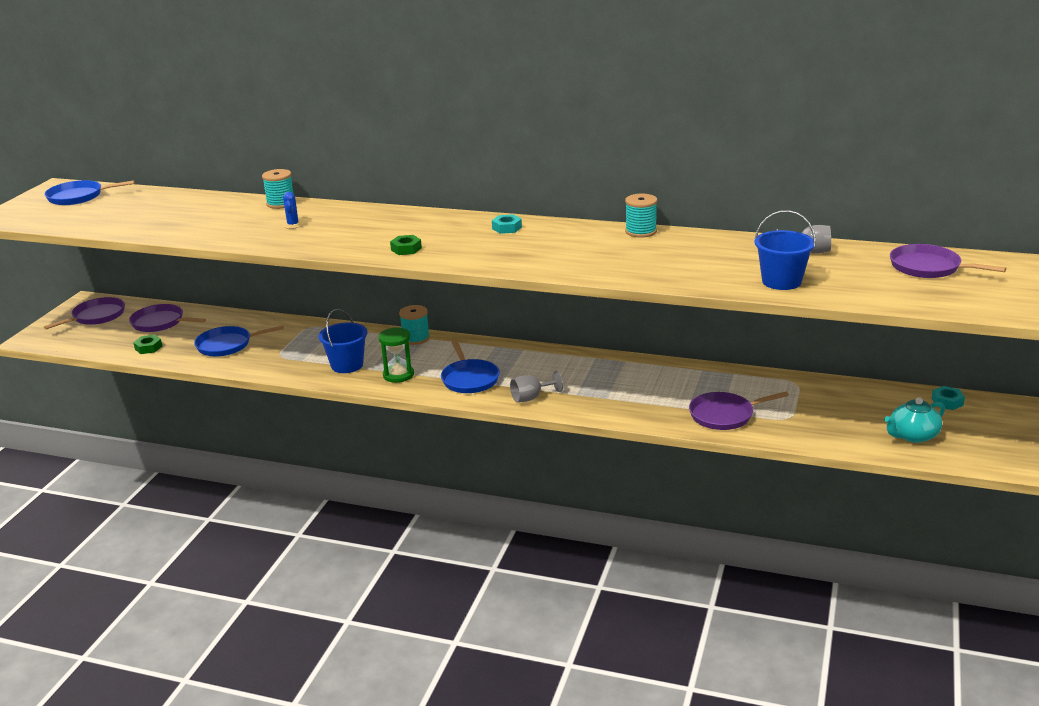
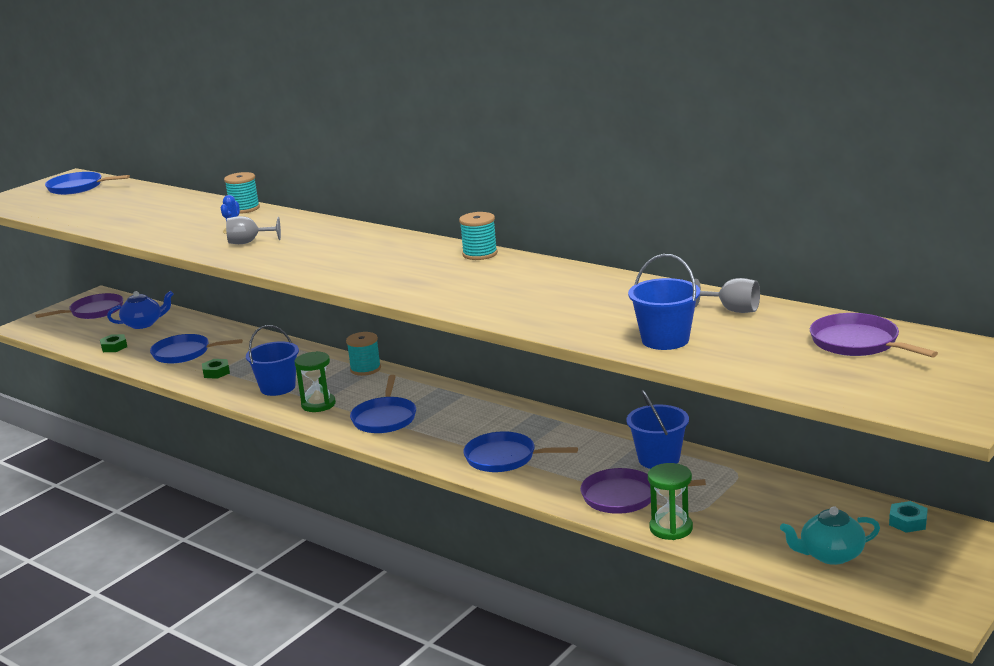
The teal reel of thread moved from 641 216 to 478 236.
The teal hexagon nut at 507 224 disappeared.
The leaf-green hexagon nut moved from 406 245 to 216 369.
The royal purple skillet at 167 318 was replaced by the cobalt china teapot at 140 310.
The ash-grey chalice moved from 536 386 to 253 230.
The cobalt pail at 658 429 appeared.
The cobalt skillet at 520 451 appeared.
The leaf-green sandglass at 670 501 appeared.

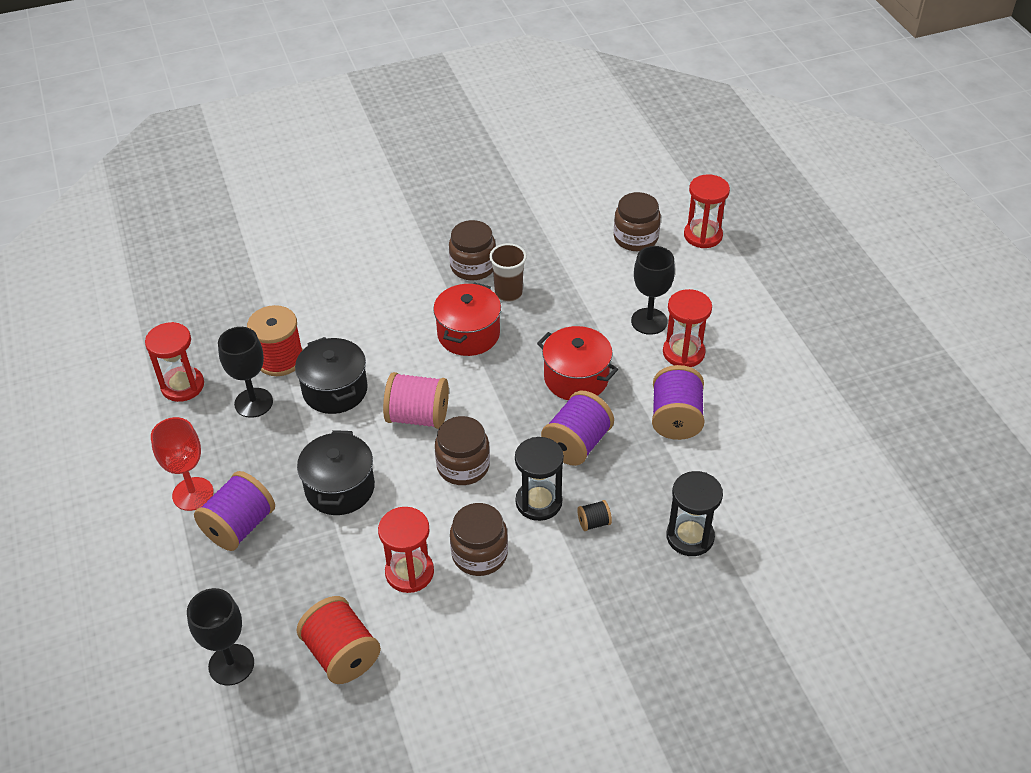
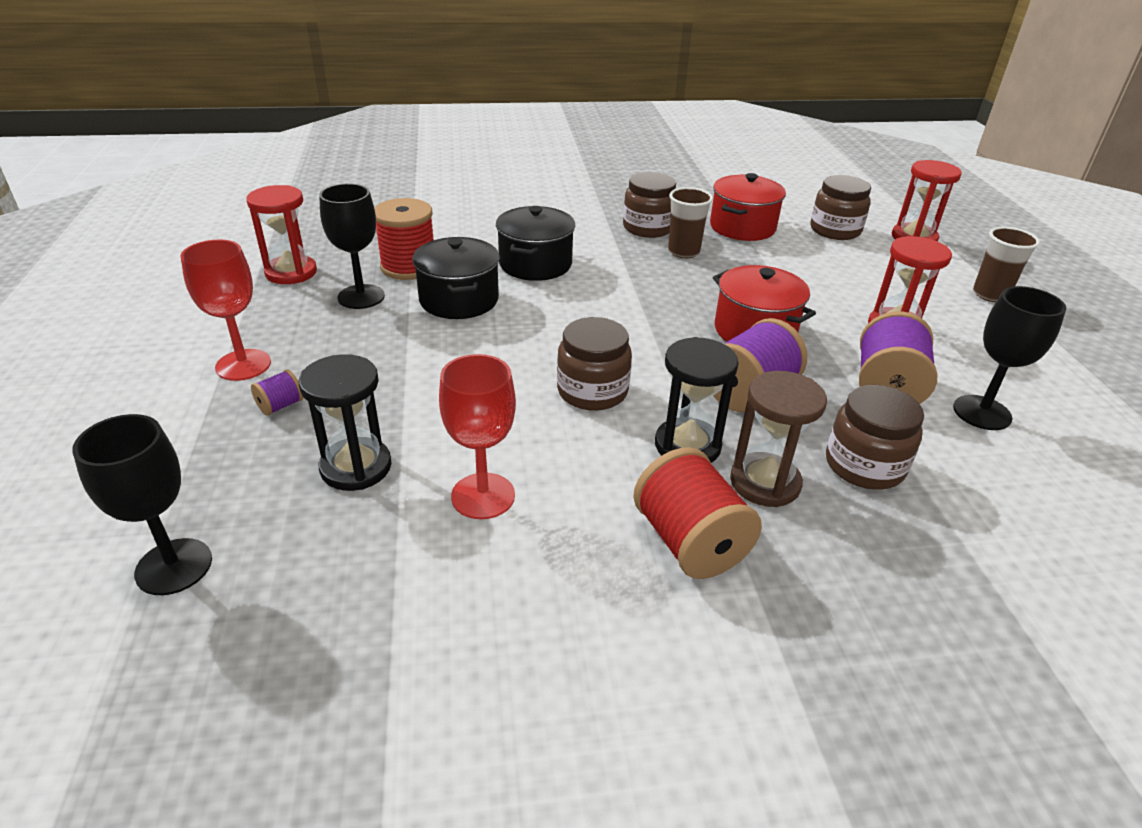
The ebony chalice moved from 653 290 to 1009 358.
The crimson stockpot moved from 467 319 to 748 207.
The pink reel of thread at 416 400 disappeared.
The ebony stockpot moved from 336 472 to 535 243.
The royal purple reel of thread at 234 511 changed to 0.47 times the size.
The ebony sandglass moved from 694 513 to 345 422.
The ebony reel of thread at 594 515 was replaced by the brown sandglass at 778 439.
The brown jar moved from 479 539 to 875 437.
The crimson sandglass at 406 550 was replaced by the crimson chalice at 477 436.
The crimson reel of thread moved from 339 640 to 697 513.
The brown cup at 1006 264 appeared.

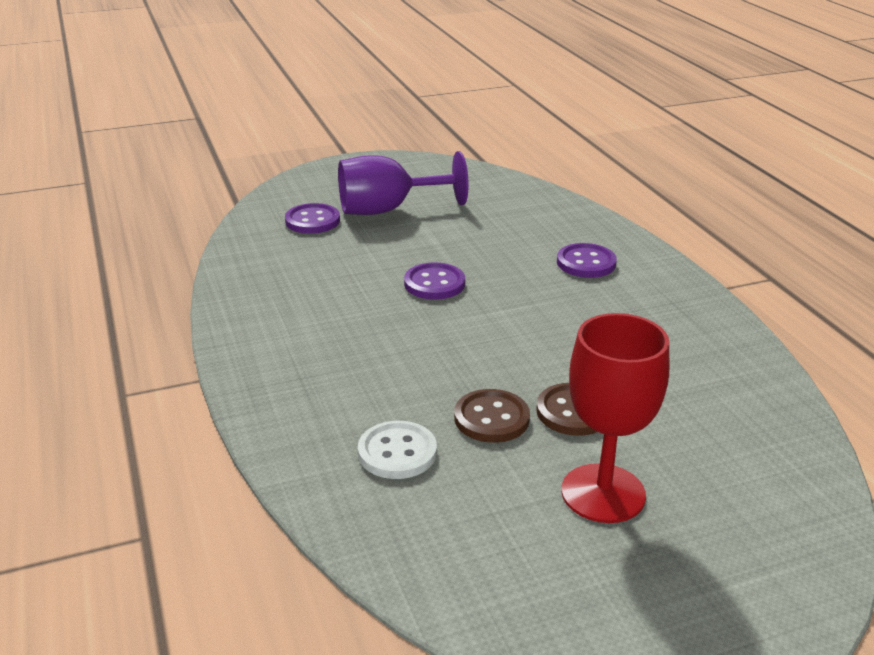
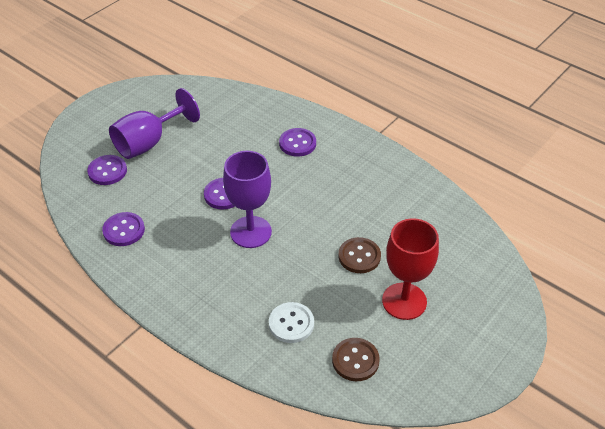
The brown shirt button moved from 492 416 to 356 359.
The royal purple chalice at 247 199 appeared.
The royal purple shirt button at 123 229 appeared.

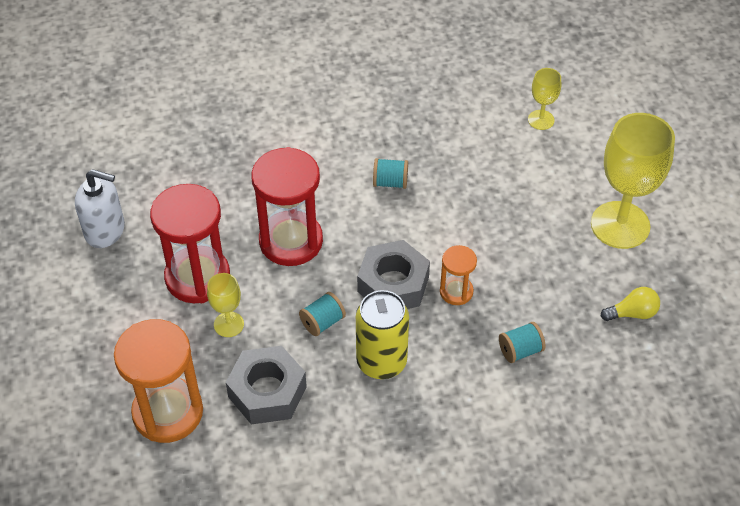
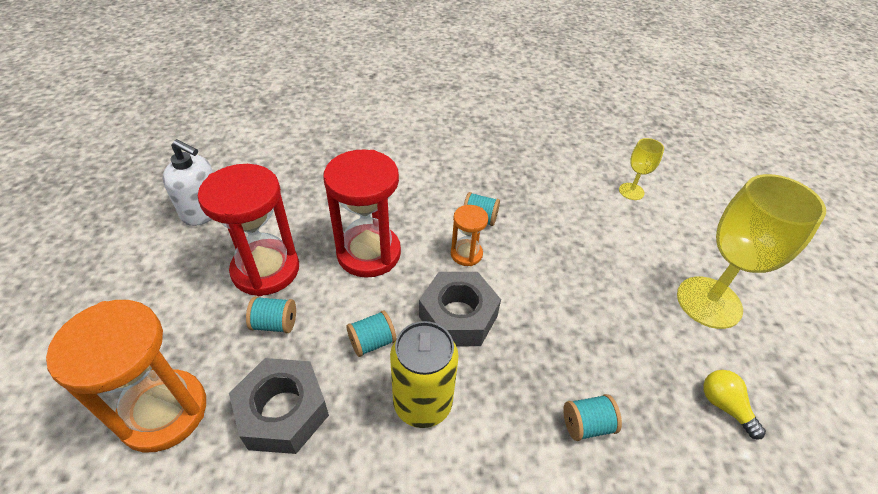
The orange sandglass moved from 458 275 to 469 235.
The bright yellow chalice at 225 305 was replaced by the teal reel of thread at 271 314.
The bright yellow light bulb at 630 304 turned 120 degrees counterclockwise.

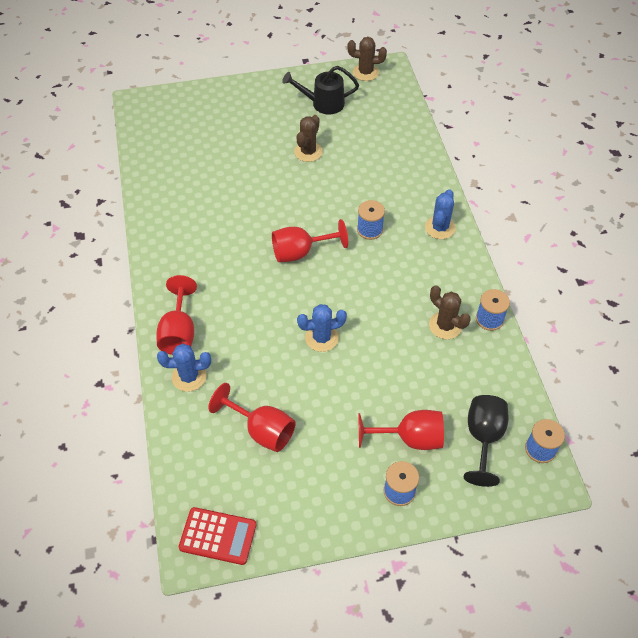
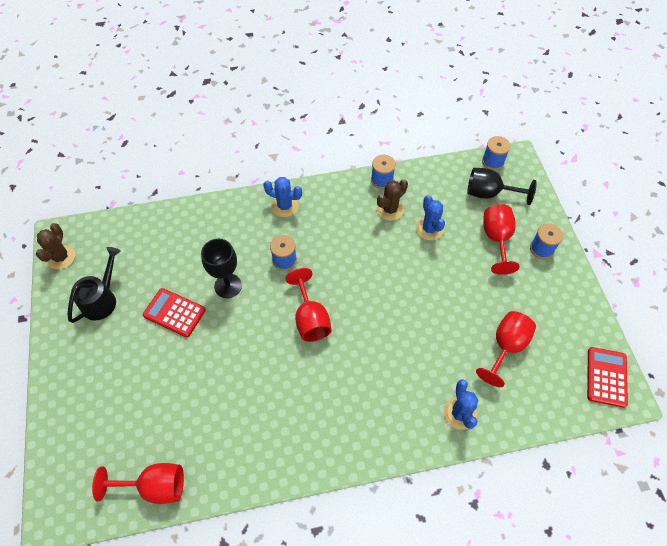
The ebony watering can at 320 90 turned 150 degrees counterclockwise.
The brown saguaro cactus at 308 138 was replaced by the crimson pocket calculator at 174 312.
The crimson chalice moved from 176 315 to 138 483.
The cobalt saguaro cactus moved from 322 328 to 430 217.
The ebony chalice at 221 268 appeared.

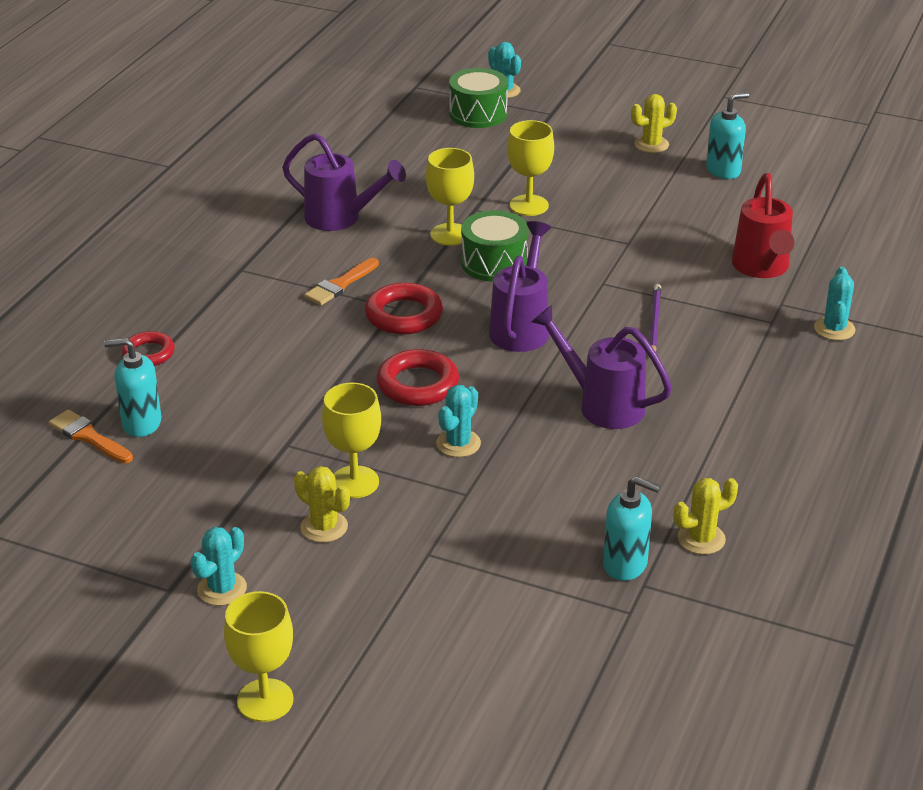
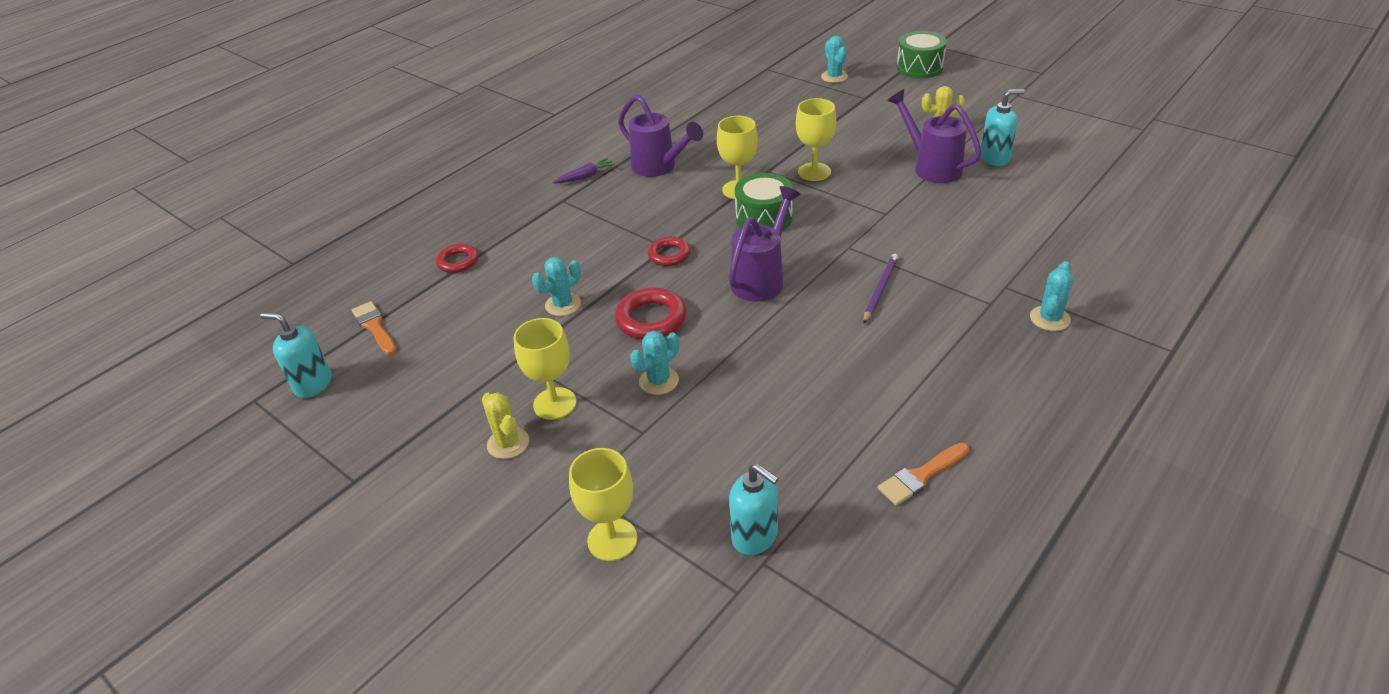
The leaf-green toy drum moved from 478 98 to 922 54.
The crimson watering can at 763 225 disappeared.
The orange brush moved from 341 281 to 923 474.
The crimson ring at 404 309 changed to 0.65 times the size.
The royal purple watering can moved from 601 367 to 934 136.
The teal pump bottle moved from 132 387 to 296 355.
The bright yellow saguaro cactus at 706 516 disappeared.
The teal saguaro cactus moved from 219 566 to 556 286.
The bright yellow chalice moved from 258 656 to 603 504.
The royal purple root vegetable at 584 170 appeared.

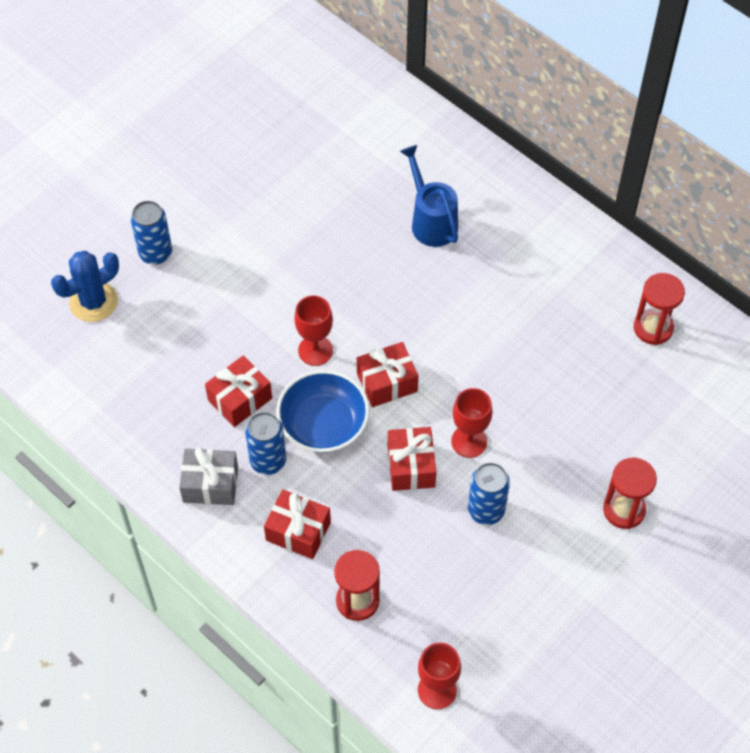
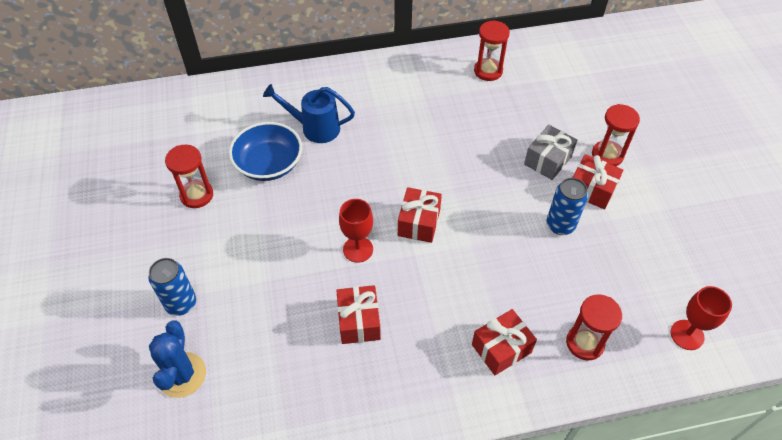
The cobalt bowl moved from 323 411 to 265 151.
The crimson chalice at 471 423 disappeared.
The cobalt soda can at 265 443 disappeared.
The crimson present moved from 412 459 to 597 182.
The ash-grey present moved from 208 476 to 550 152.
The crimson sandglass at 189 176 appeared.

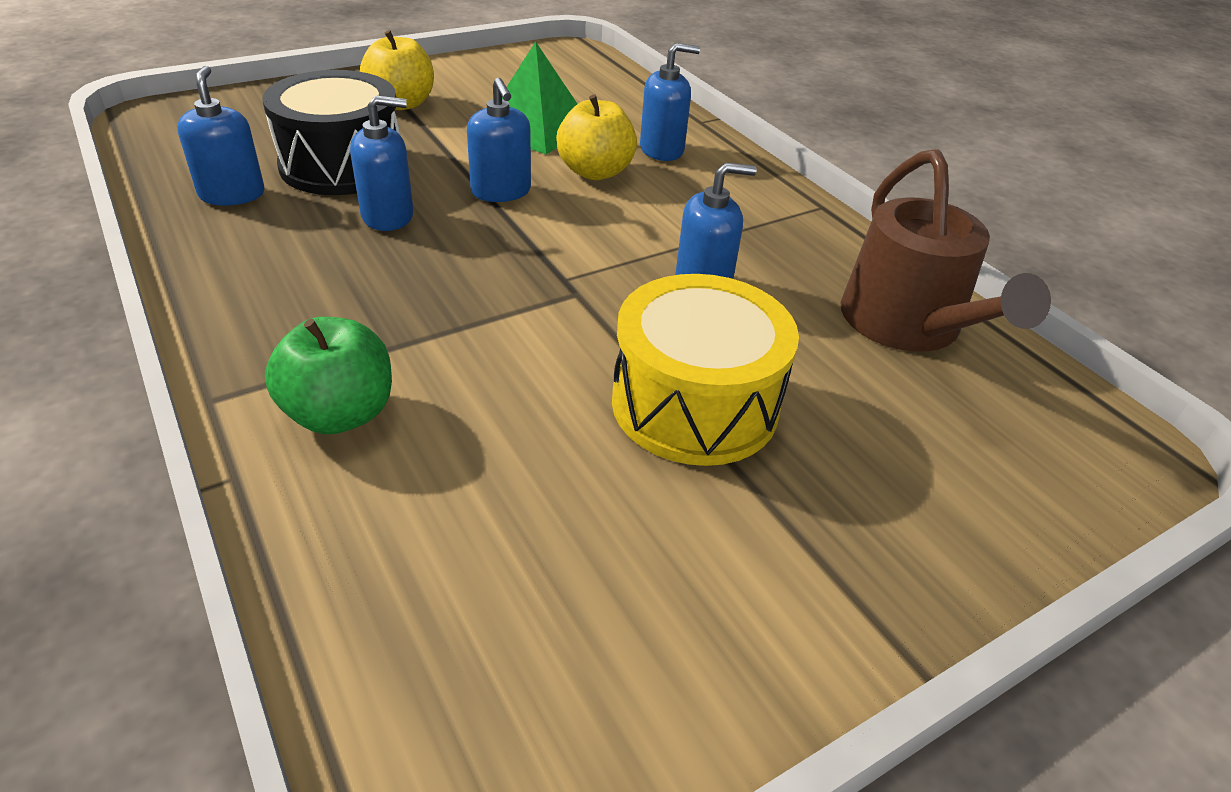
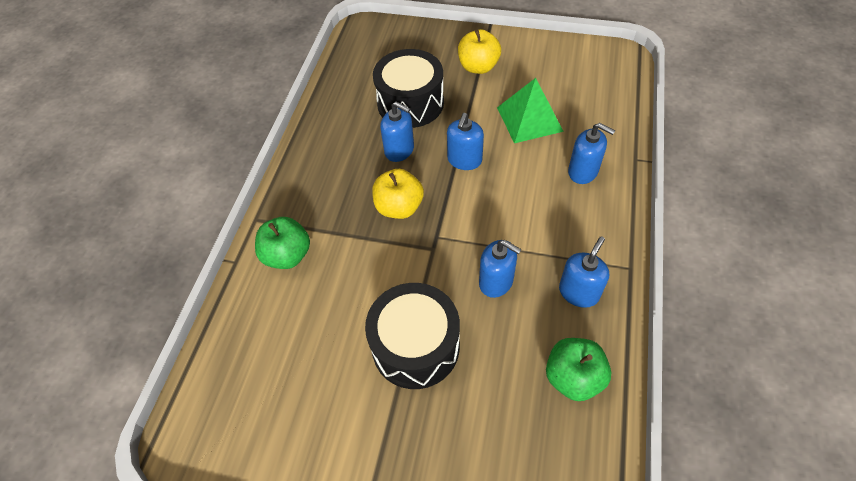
The cobalt pump bottle moved from 220 135 to 584 272.
The bright yellow apple moved from 596 137 to 398 194.
The brown watering can at 946 250 was replaced by the leaf-green apple at 578 369.
The bright yellow toy drum at 705 370 became the ebony toy drum at 412 336.

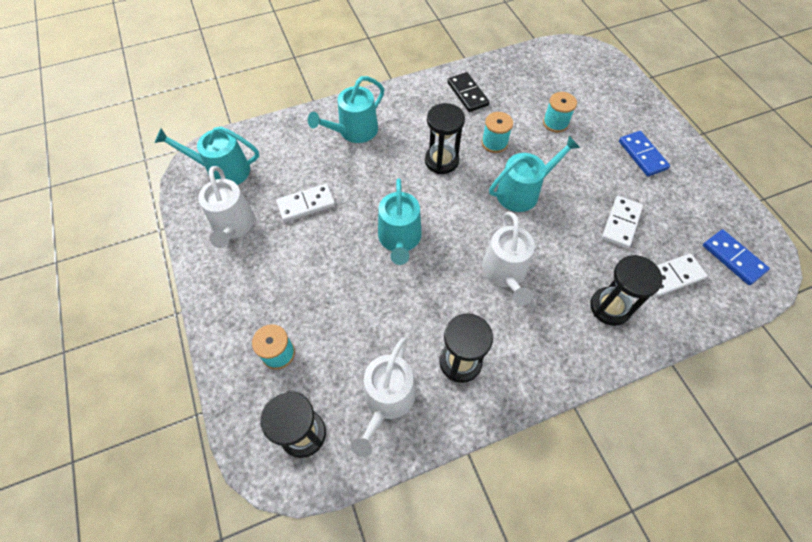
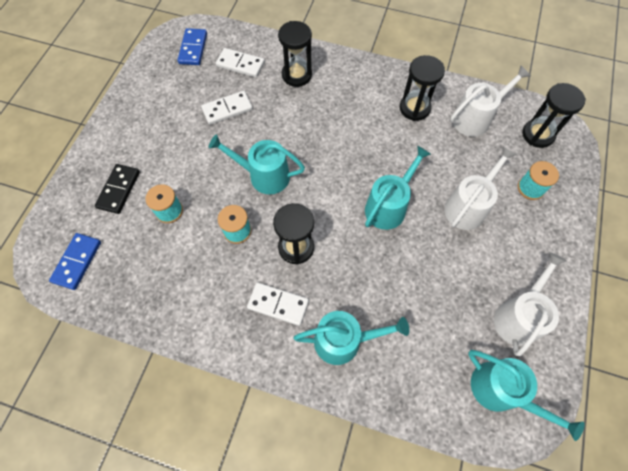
The ebony domino piece moved from 468 92 to 117 189.
The cobalt domino piece moved from 644 153 to 75 261.
The pure white domino piece moved from 305 203 to 278 304.
The pure white watering can moved from 508 258 to 480 188.

